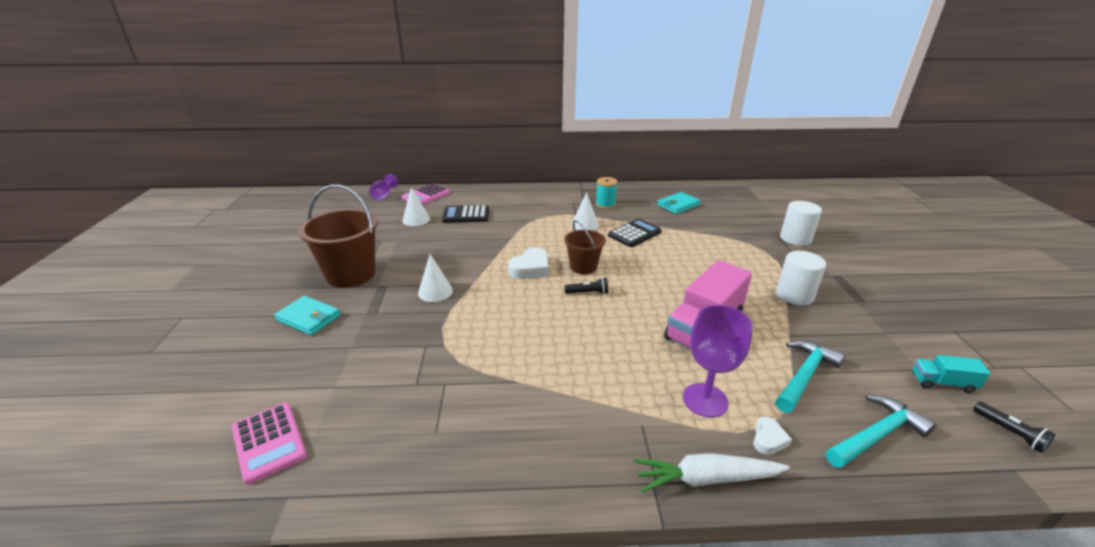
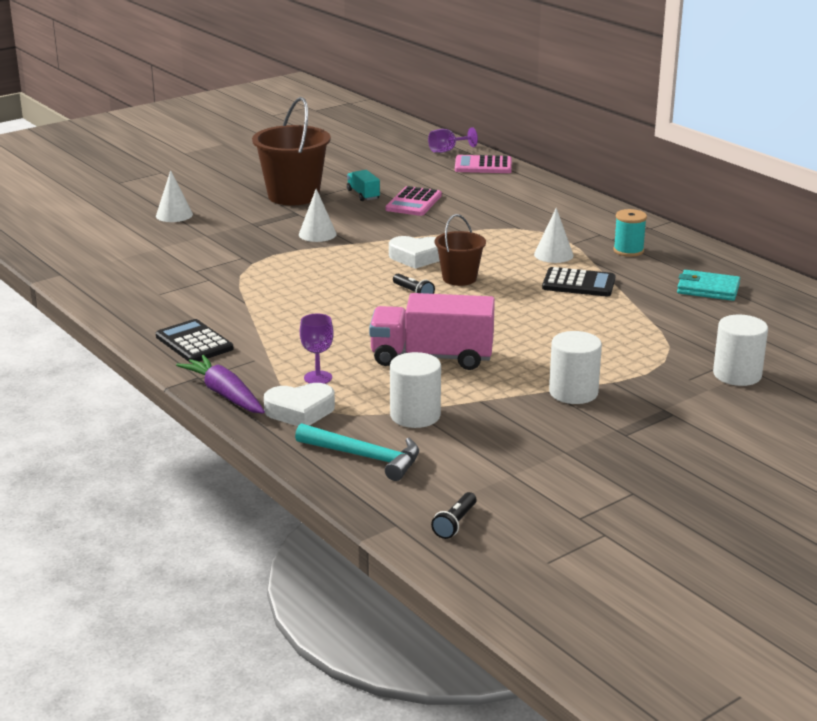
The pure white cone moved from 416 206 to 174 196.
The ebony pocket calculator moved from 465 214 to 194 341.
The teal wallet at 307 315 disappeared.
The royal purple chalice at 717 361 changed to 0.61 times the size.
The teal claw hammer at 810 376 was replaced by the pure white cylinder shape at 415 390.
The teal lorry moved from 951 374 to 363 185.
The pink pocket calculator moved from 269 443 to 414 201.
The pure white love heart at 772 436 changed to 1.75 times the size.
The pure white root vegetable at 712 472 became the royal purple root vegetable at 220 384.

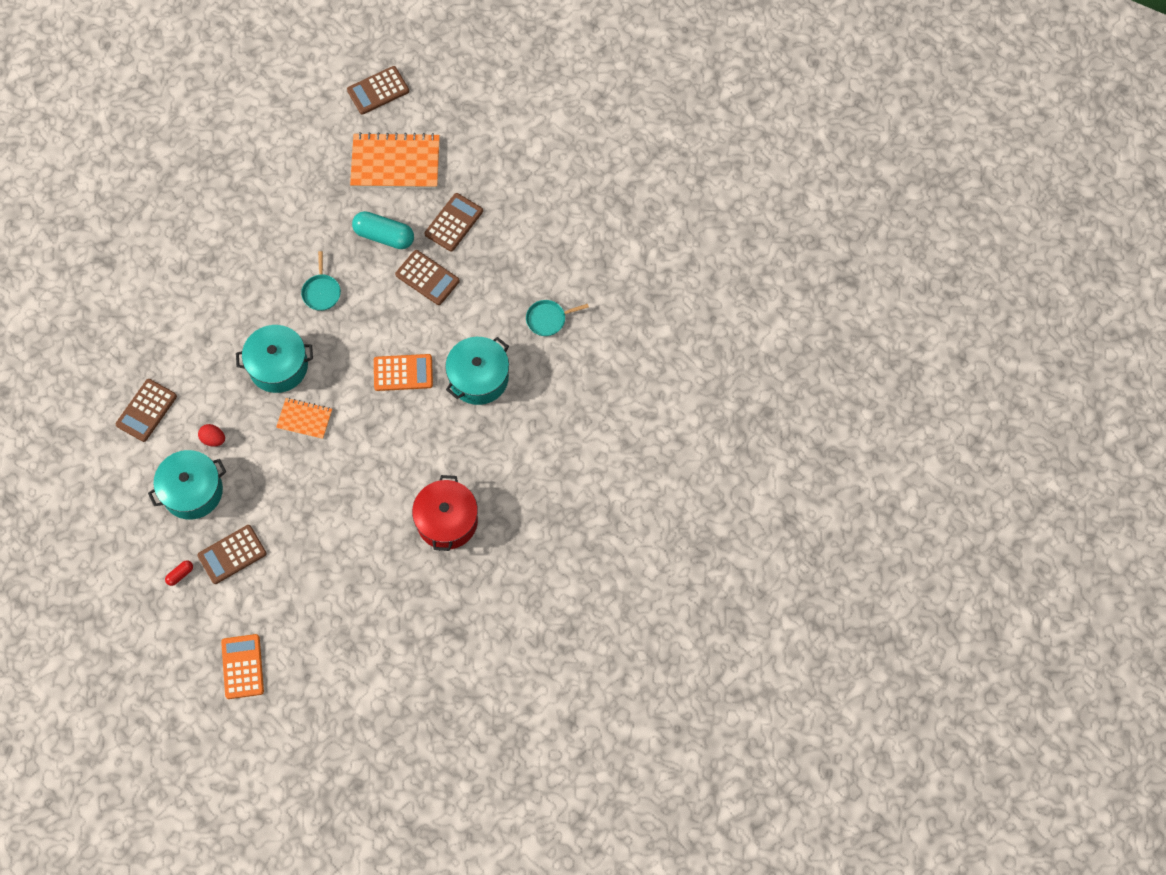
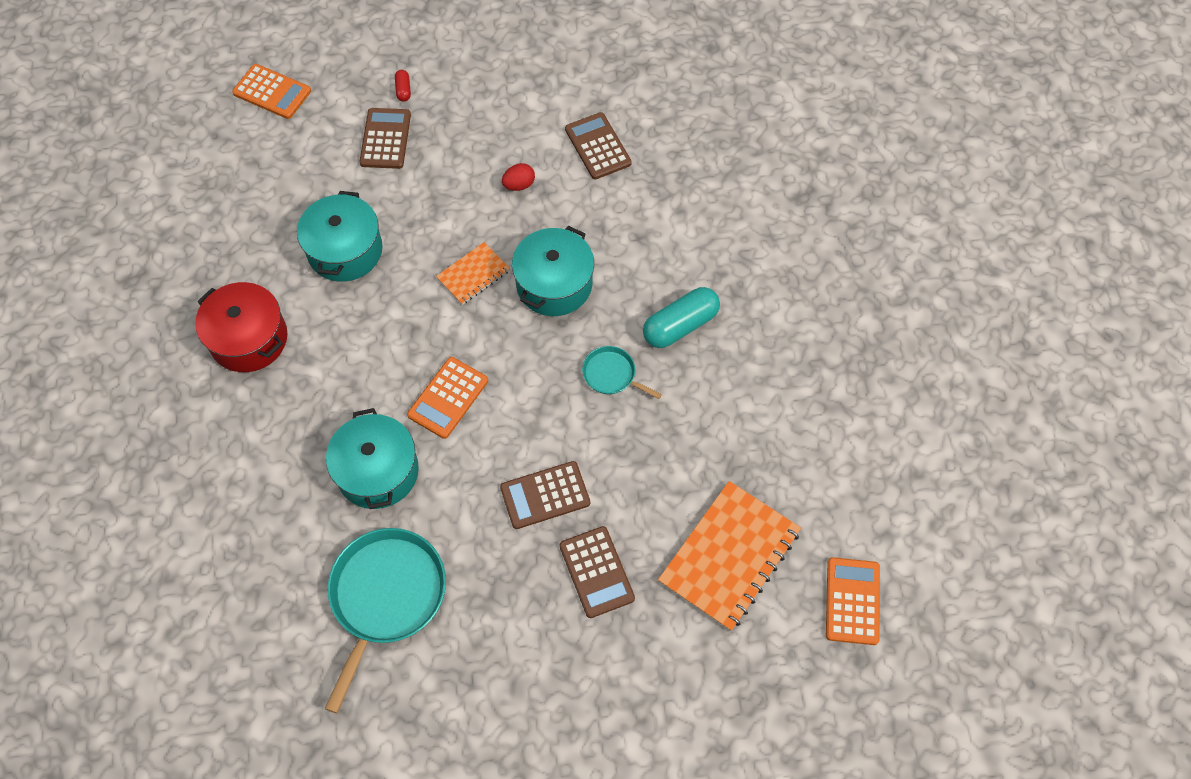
The brown pocket calculator at 378 90 became the orange pocket calculator at 853 601.
The teal pill moved from 383 230 to 681 317.
The teal skillet at 557 318 changed to 2.03 times the size.
The teal stockpot moved from 187 485 to 340 236.

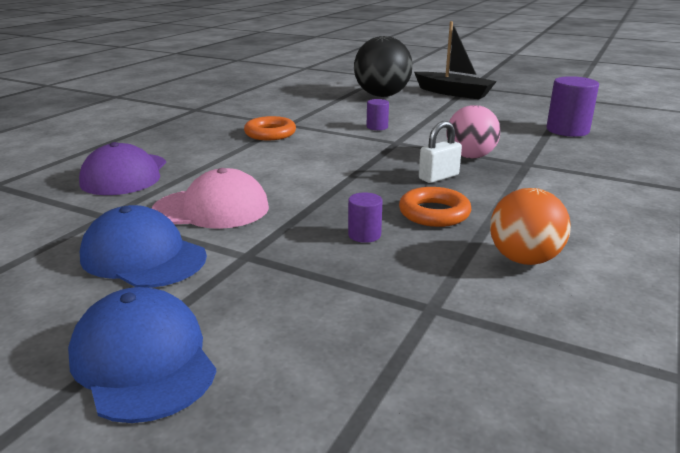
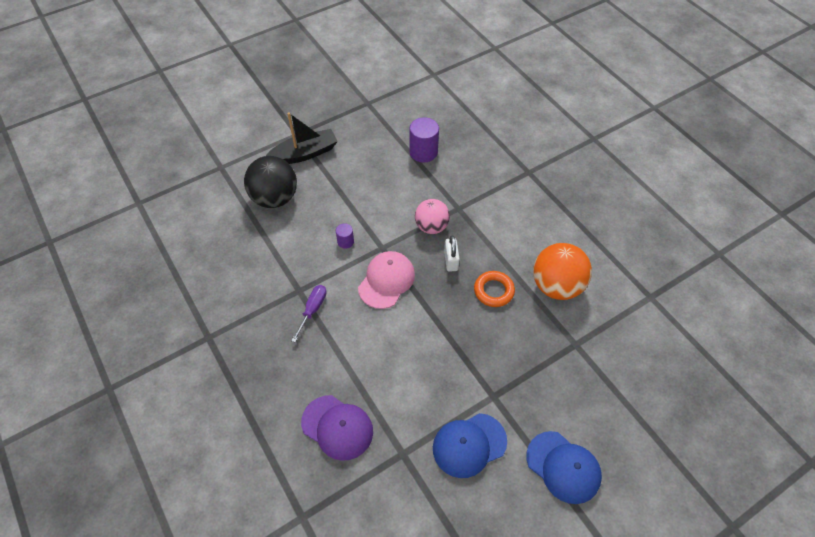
The orange ring at 270 128 was replaced by the royal purple flat screwdriver at 309 313.
The pink peaked cap moved from 210 198 to 386 280.
The orange play ball at 530 226 changed to 1.51 times the size.
The royal purple cylinder shape at 365 218 disappeared.
The cobalt peaked cap at 142 355 turned 135 degrees counterclockwise.

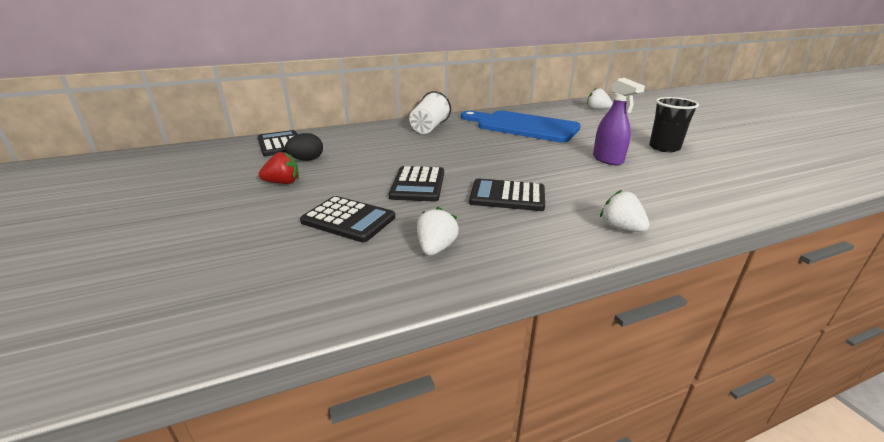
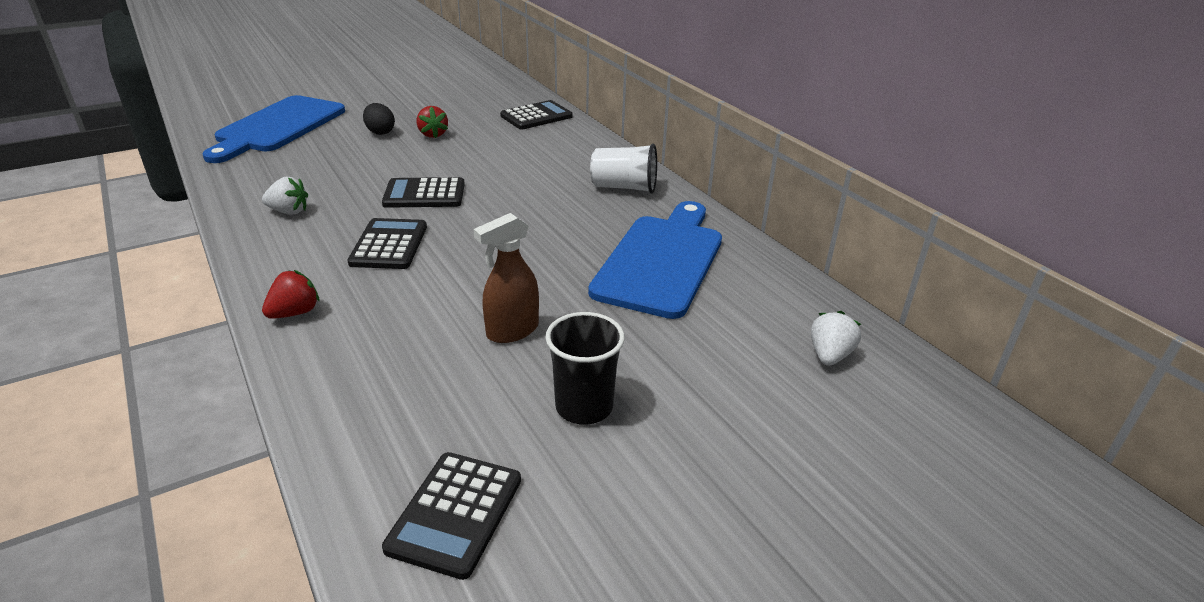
The royal purple spray cleaner at 619 121 became the brown spray cleaner at 506 278.
The ebony egg shape moved from 304 147 to 379 119.
The pure white strawberry at 625 211 became the crimson strawberry at 291 294.
The ebony pocket calculator moved from 347 219 to 451 516.
The cobalt chopping board at 274 129 appeared.

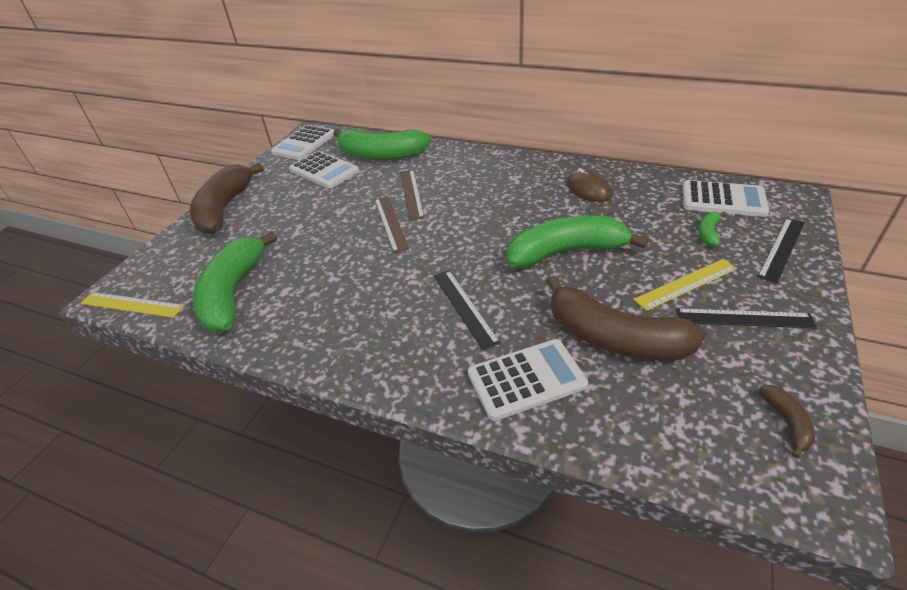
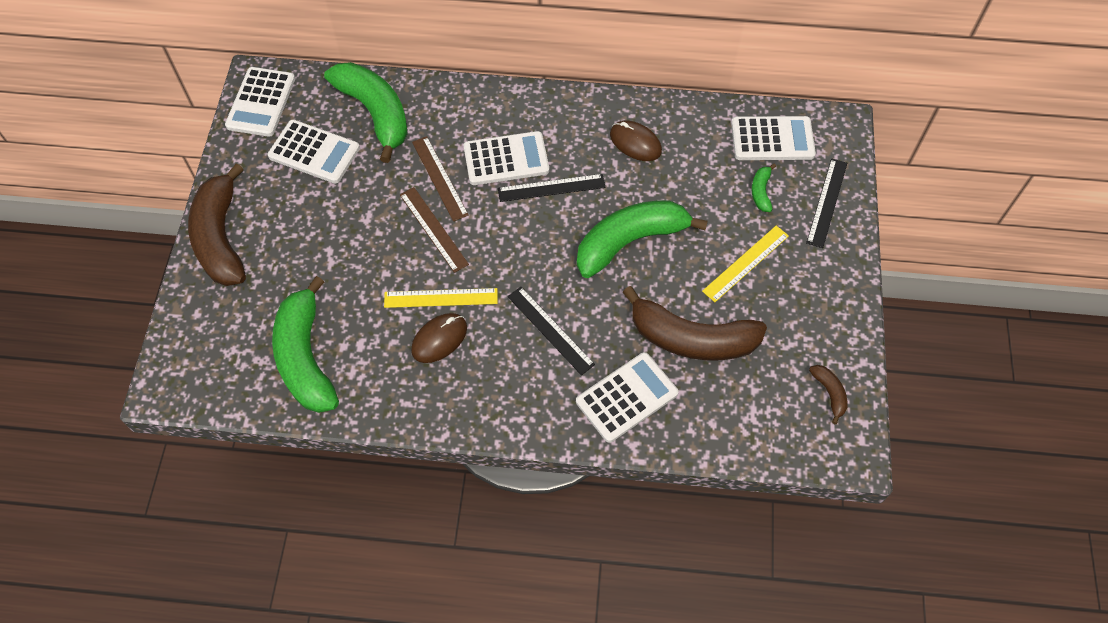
The leaf-green banana at 382 144 turned 120 degrees counterclockwise.
The bright yellow ruler moved from 132 305 to 441 298.
The ebony ruler moved from 746 318 to 552 188.
The pure white pocket calculator at 506 158 appeared.
The brown computer mouse at 439 338 appeared.

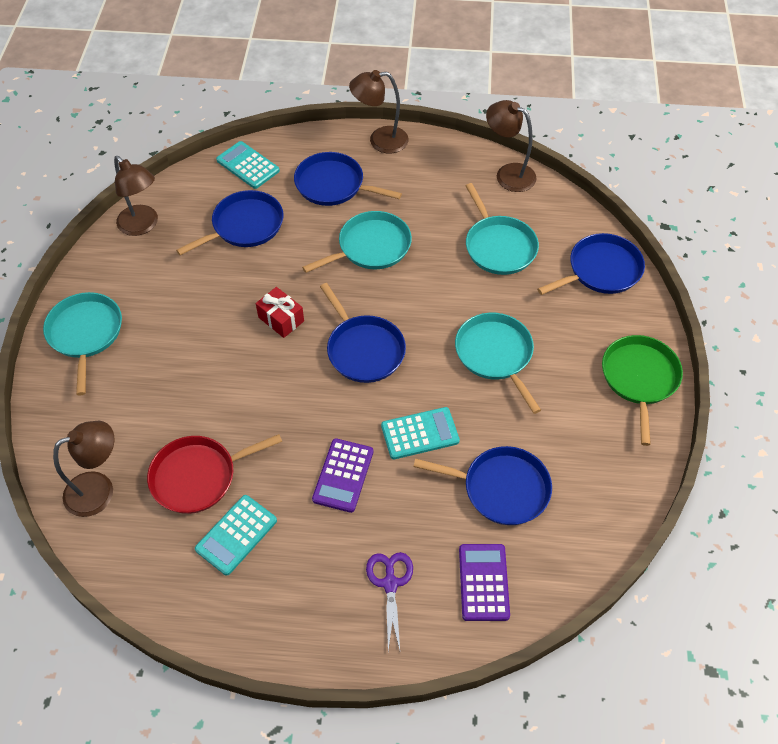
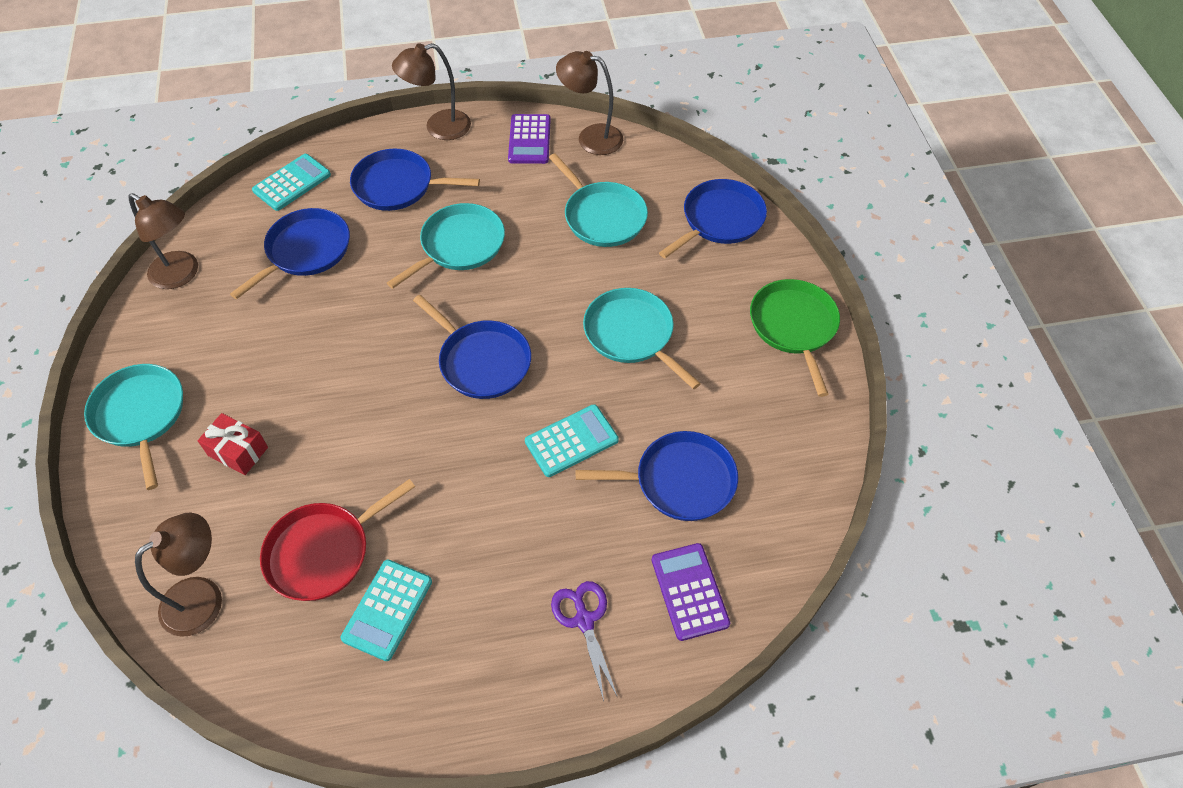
The teal pocket calculator at 248 165 turned 105 degrees clockwise.
The crimson present moved from 280 312 to 233 444.
The royal purple pocket calculator moved from 342 475 to 529 139.

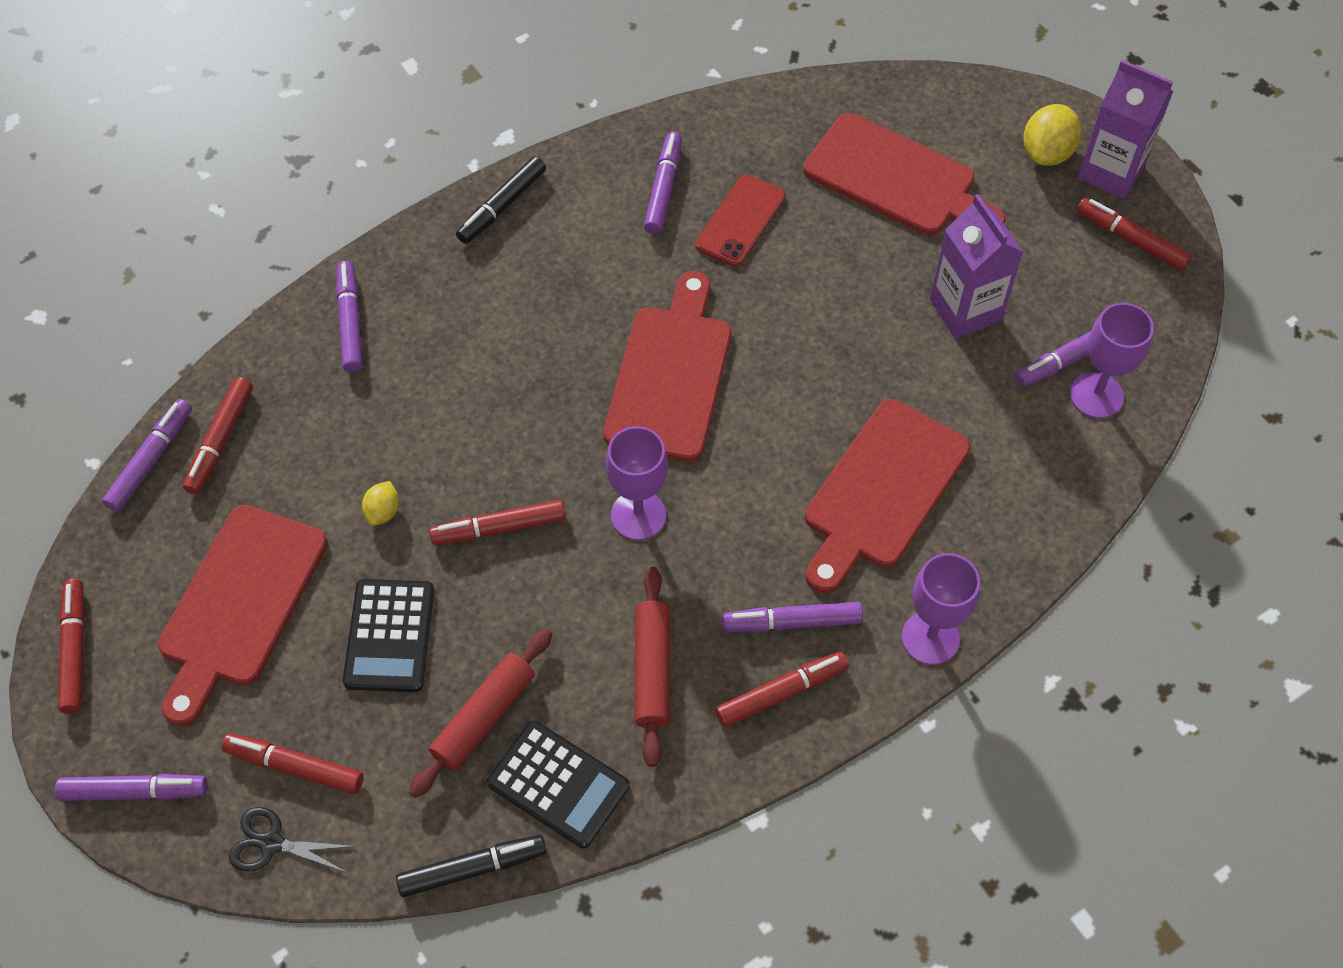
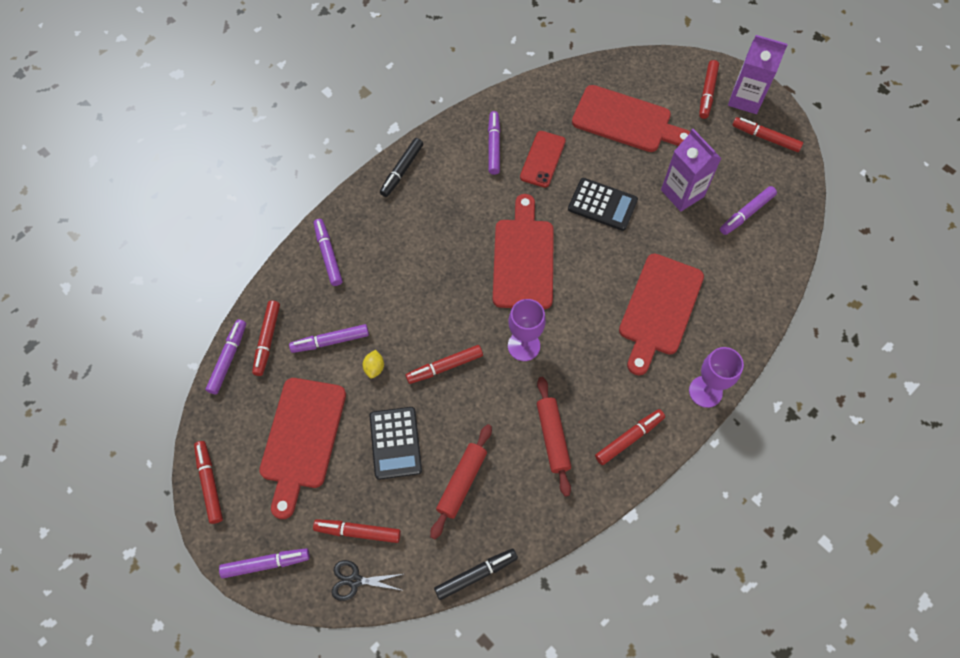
The bright yellow lemon at 1052 135 was replaced by the crimson marker pen at 709 89.
The royal purple chalice at 1112 360 disappeared.
The royal purple marker pen moved from 792 617 to 329 338.
The ebony pocket calculator moved from 558 785 to 603 204.

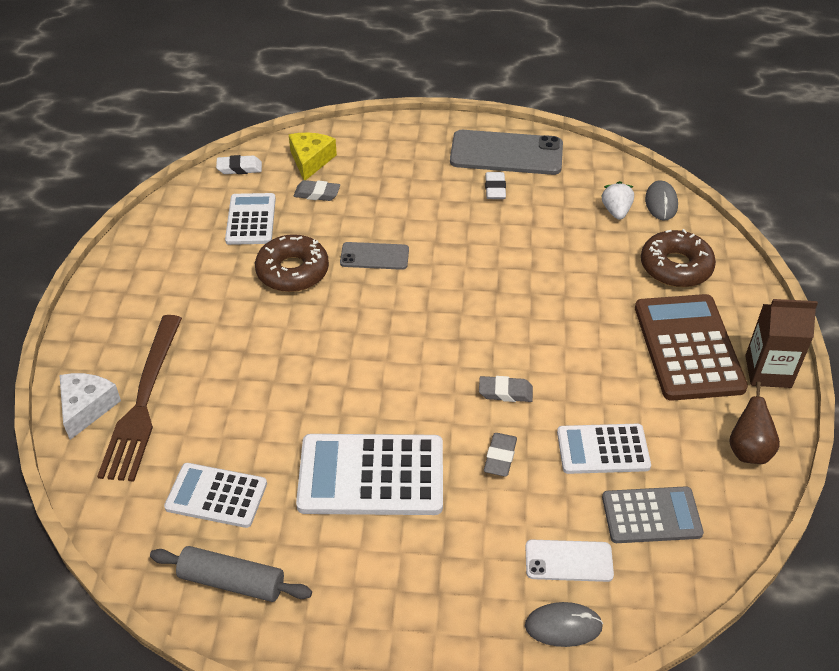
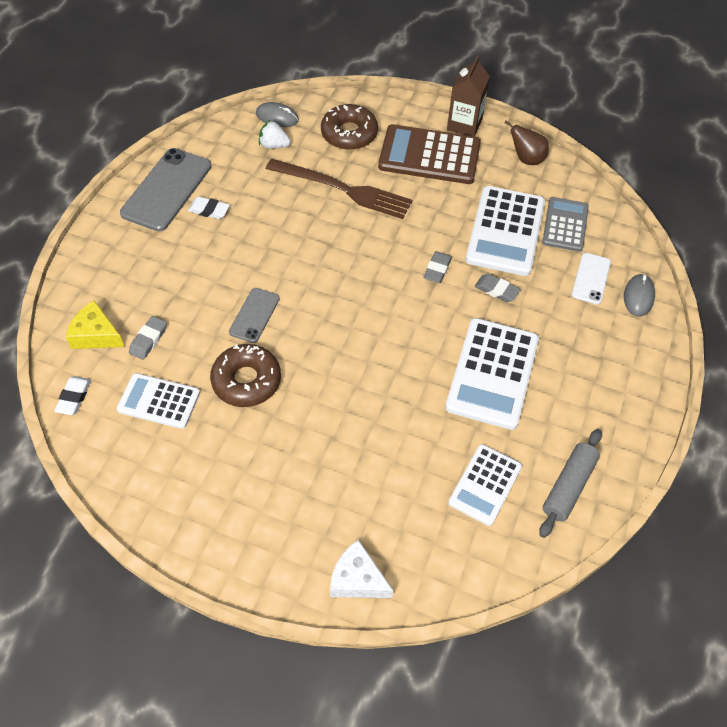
The brown table fork moved from 139 398 to 339 188.
The pure white pocket calculator at 604 449 changed to 1.61 times the size.

